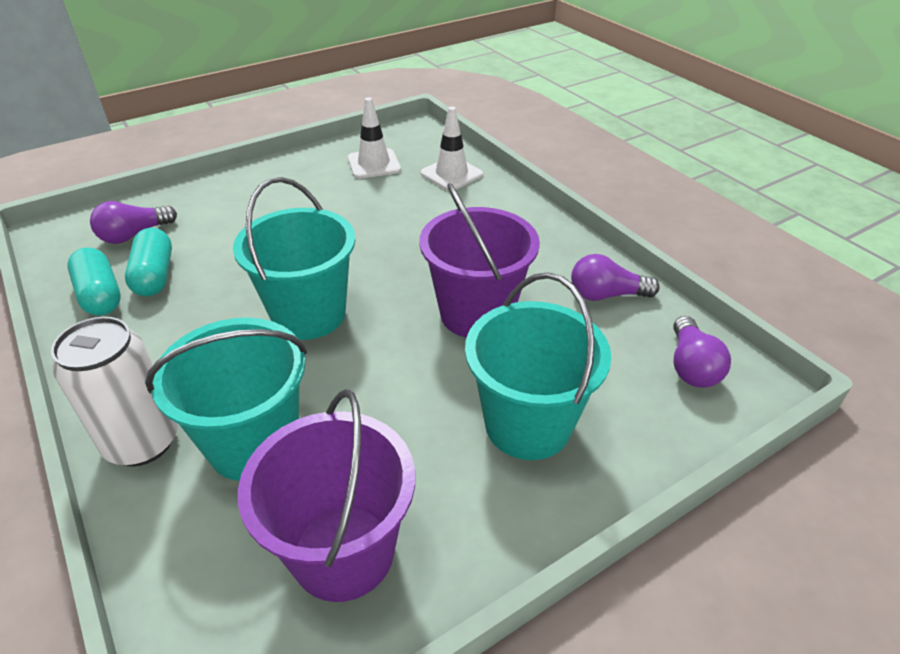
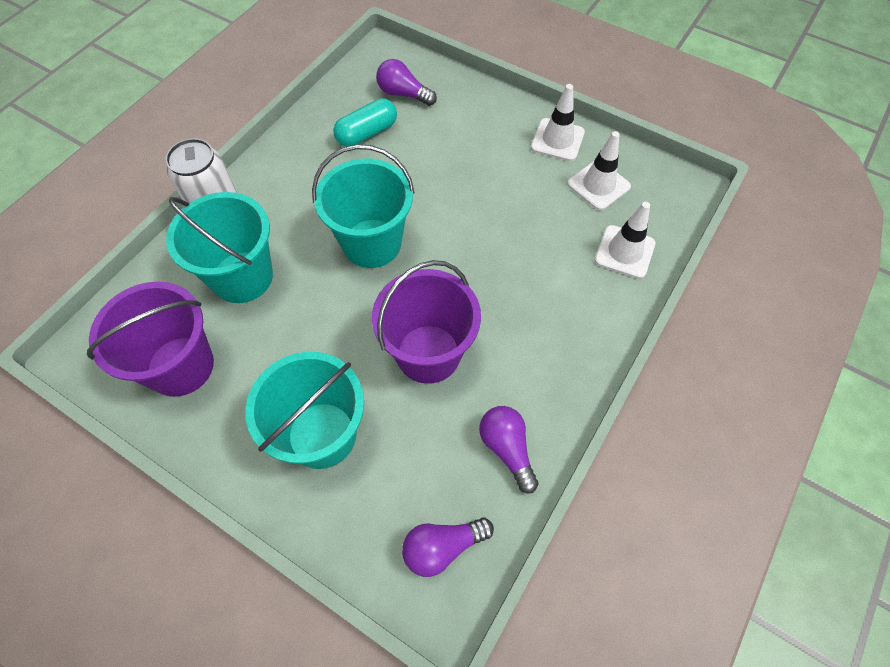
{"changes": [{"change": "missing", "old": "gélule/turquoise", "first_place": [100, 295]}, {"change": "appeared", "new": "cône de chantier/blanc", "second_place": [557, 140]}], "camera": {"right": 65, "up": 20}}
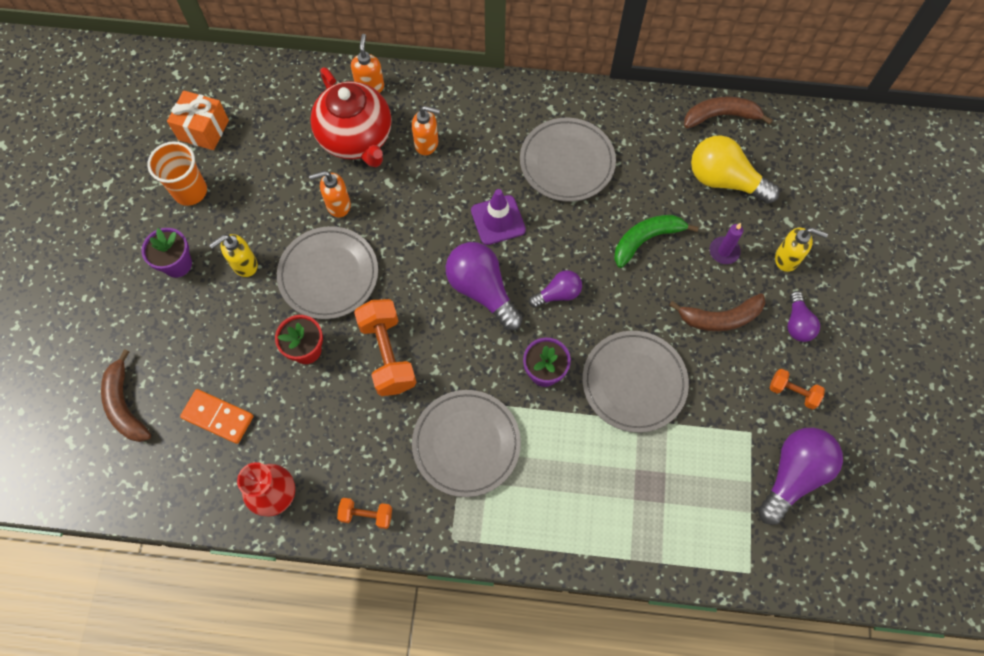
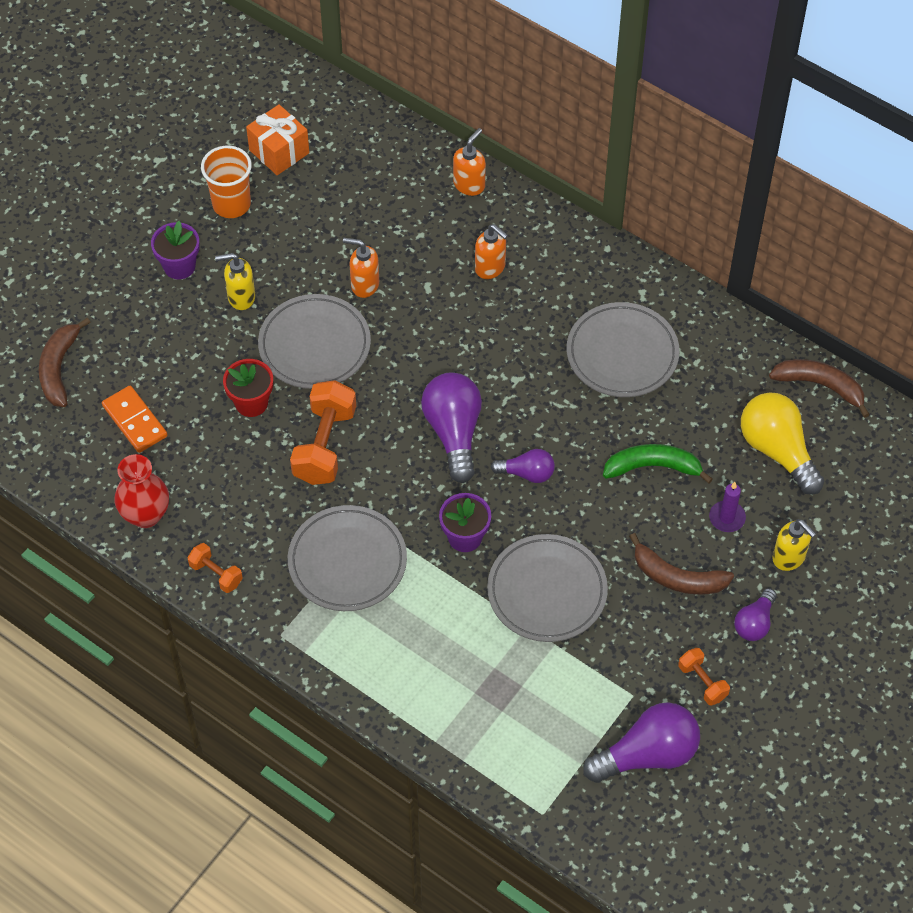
{"changes": [{"change": "missing", "old": "théière/rouge", "first_place": [356, 138]}, {"change": "missing", "old": "cône de chantier/violet", "first_place": [498, 220]}], "camera": {"right": 30, "up": -10}}
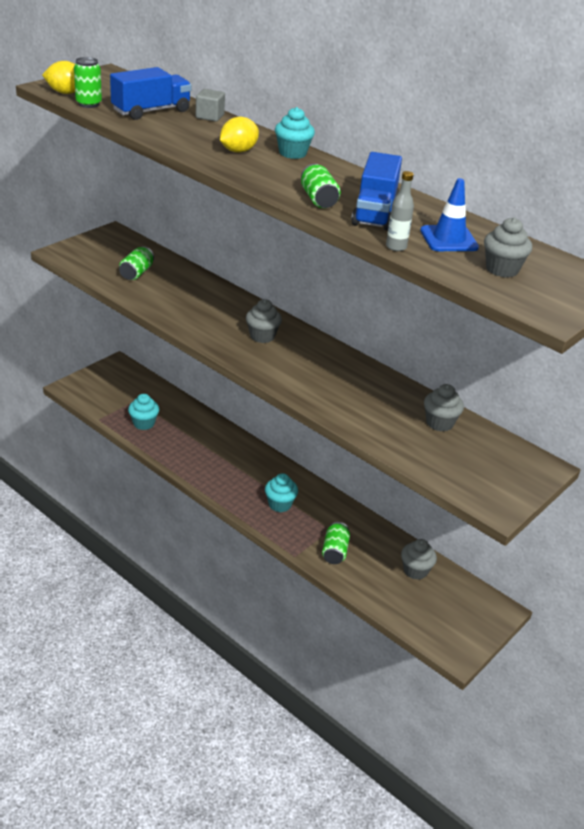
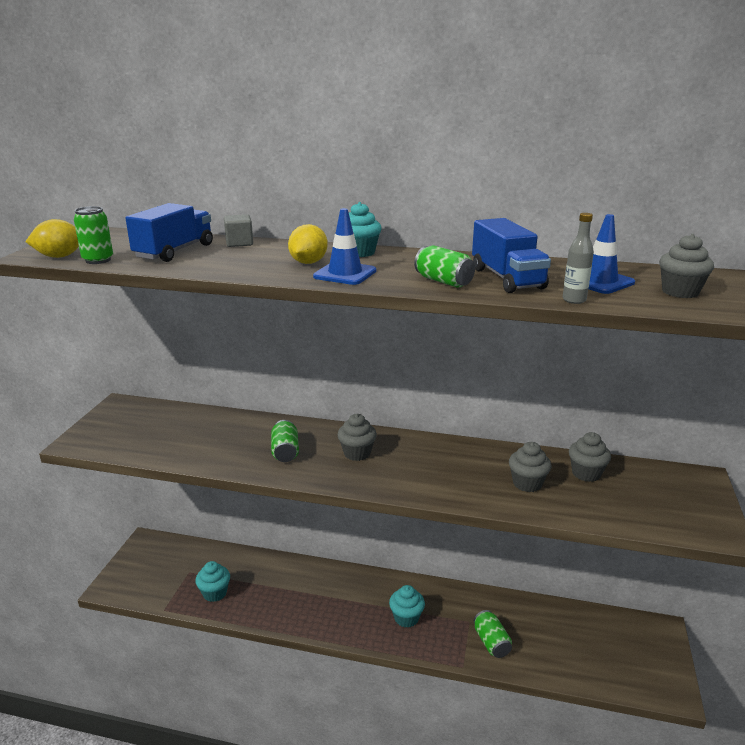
{"changes": [{"change": "relocated", "old": "canette/vert", "first_place": [136, 273], "second_place": [285, 452]}, {"change": "relocated", "old": "muffin/gris", "first_place": [415, 570], "second_place": [527, 483]}, {"change": "appeared", "new": "cône de chantier/bleu", "second_place": [345, 274]}], "camera": {"right": -25, "up": -10}}
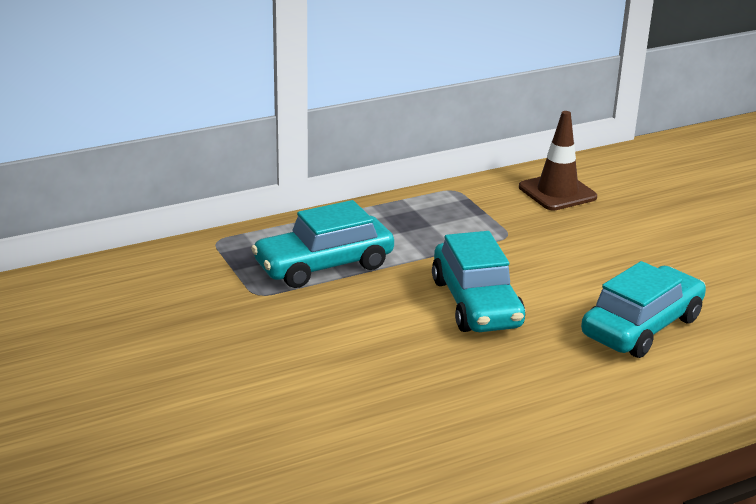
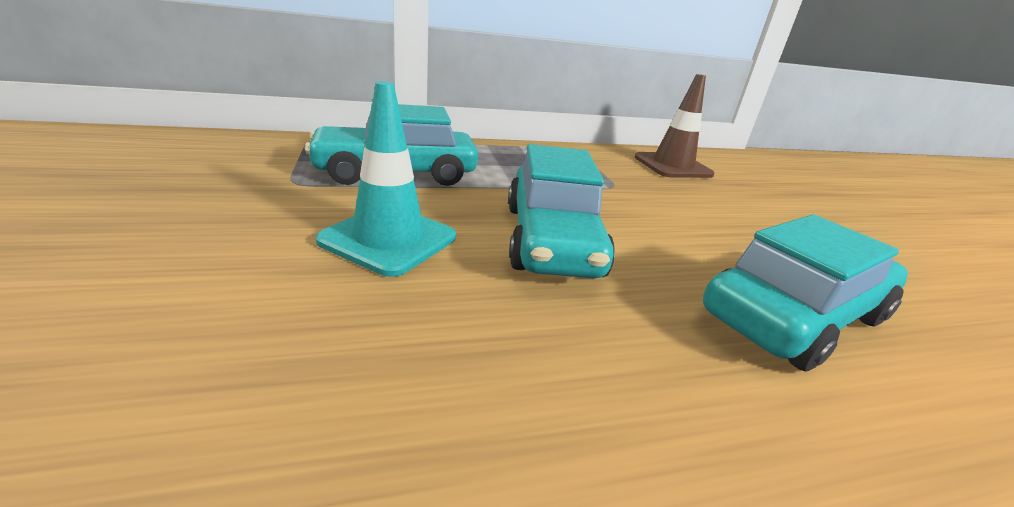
{"changes": [{"change": "appeared", "new": "cône de chantier/turquoise", "second_place": [389, 239]}], "camera": {"right": 10, "up": 0}}
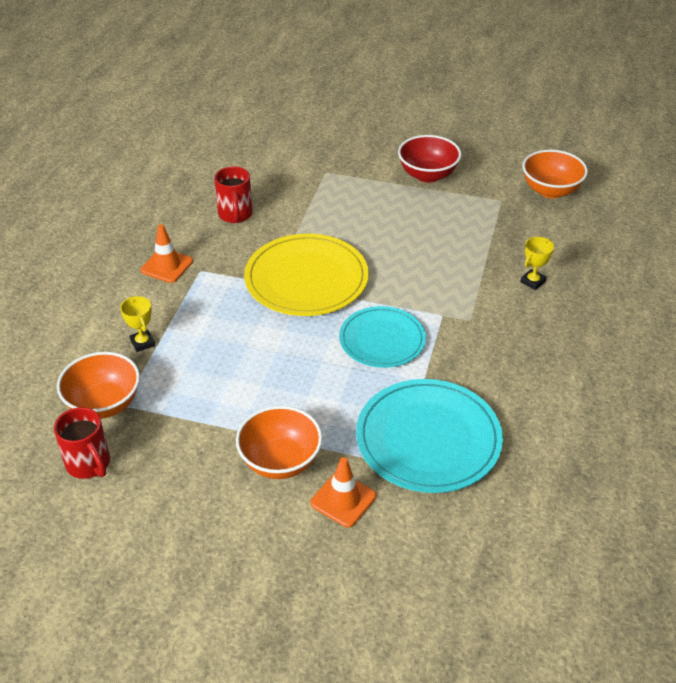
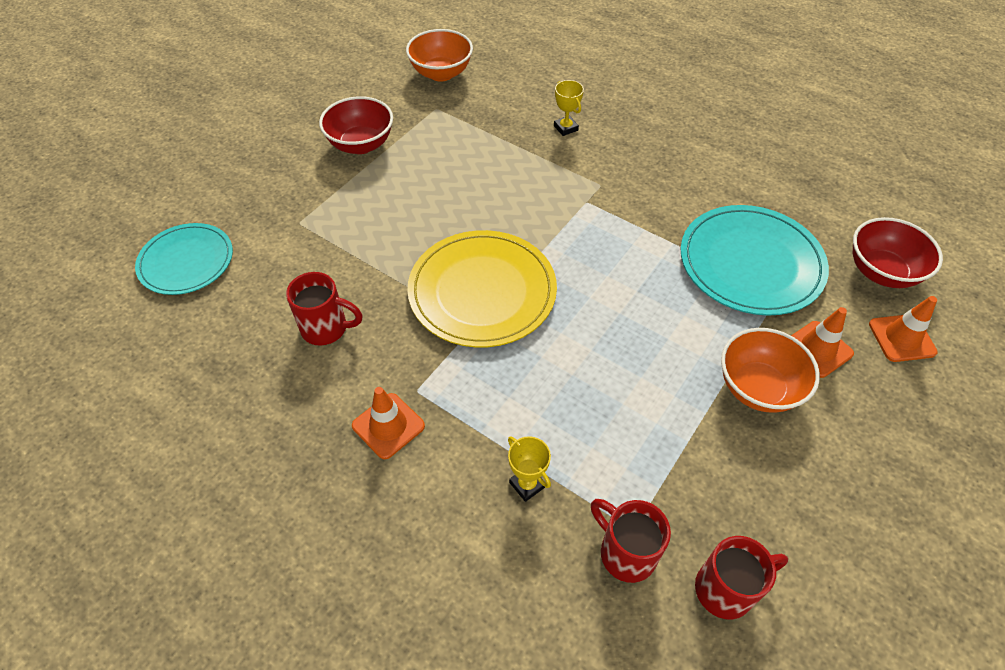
{"changes": [{"change": "spun", "old": "trophée/jaune", "first_place": [142, 343], "second_place": [527, 484], "degrees": 60}, {"change": "relocated", "old": "assiette/turquoise", "first_place": [382, 340], "second_place": [186, 261]}, {"change": "exchanged", "old": "bol/orange", "new": "tasse/rouge", "first_place": [104, 404], "second_place": [625, 552]}, {"change": "appeared", "new": "bol/rouge", "second_place": [881, 272]}, {"change": "appeared", "new": "cône de chantier/orange", "second_place": [902, 338]}], "camera": {"right": -70, "up": 10}}
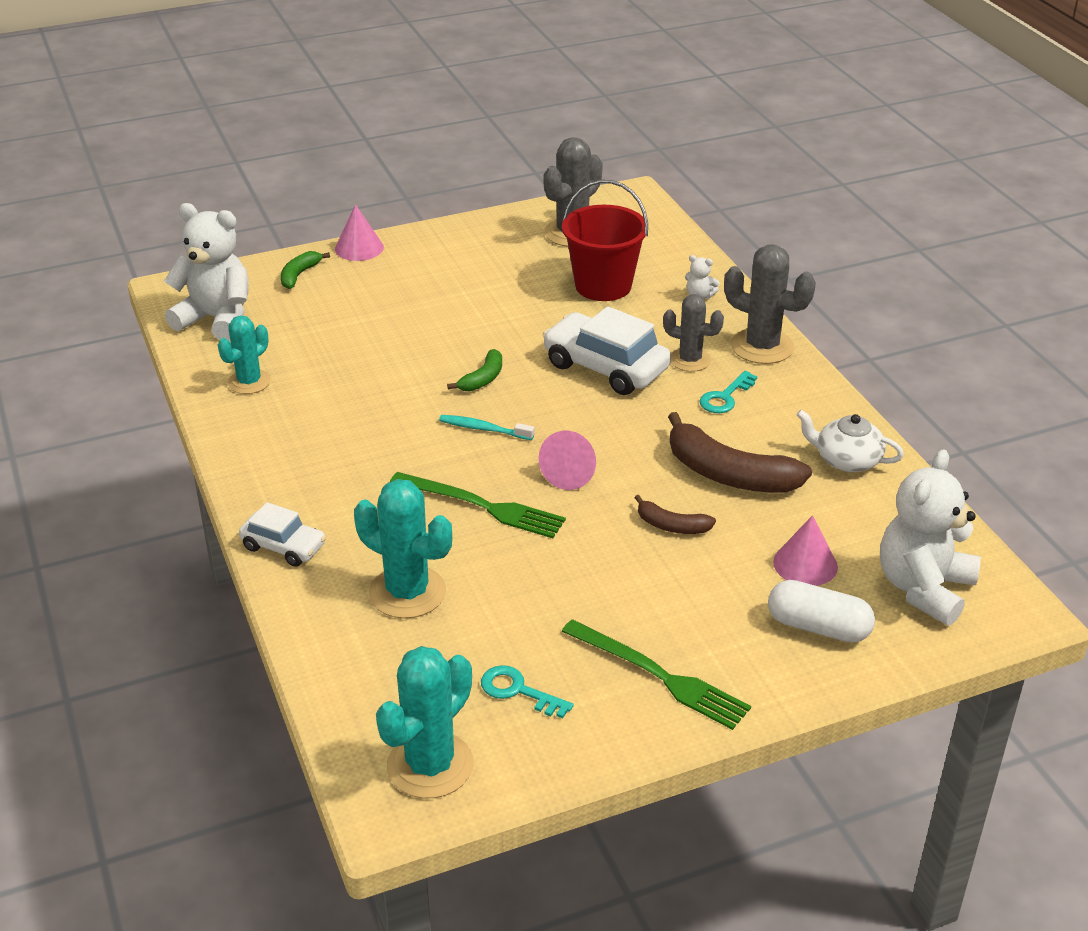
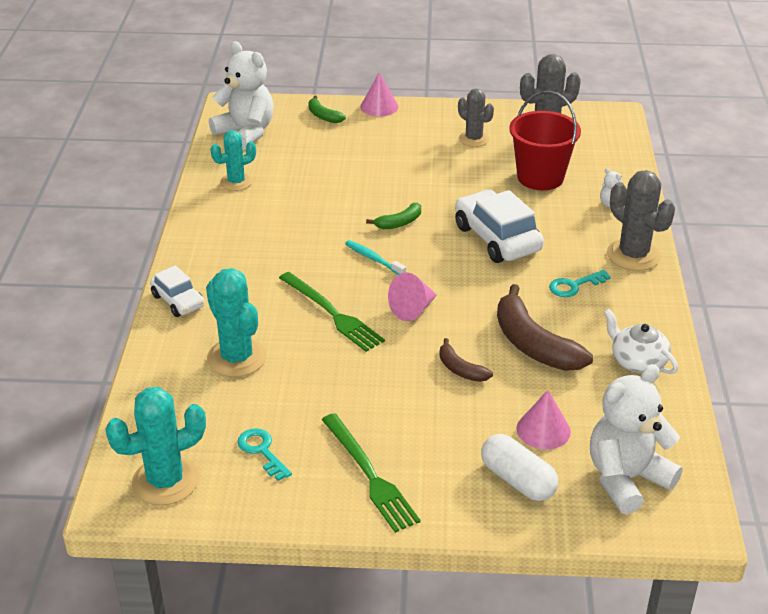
{"changes": [{"change": "spun", "old": "banane/vert", "first_place": [299, 275], "second_place": [323, 116], "degrees": -90}, {"change": "relocated", "old": "cactus/gris", "first_place": [690, 360], "second_place": [474, 139]}], "camera": {"right": 25, "up": 0}}
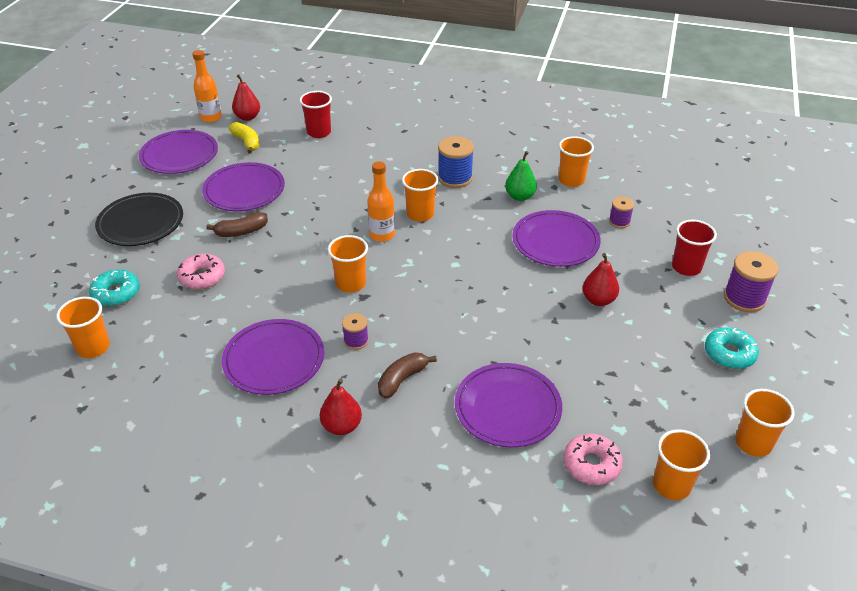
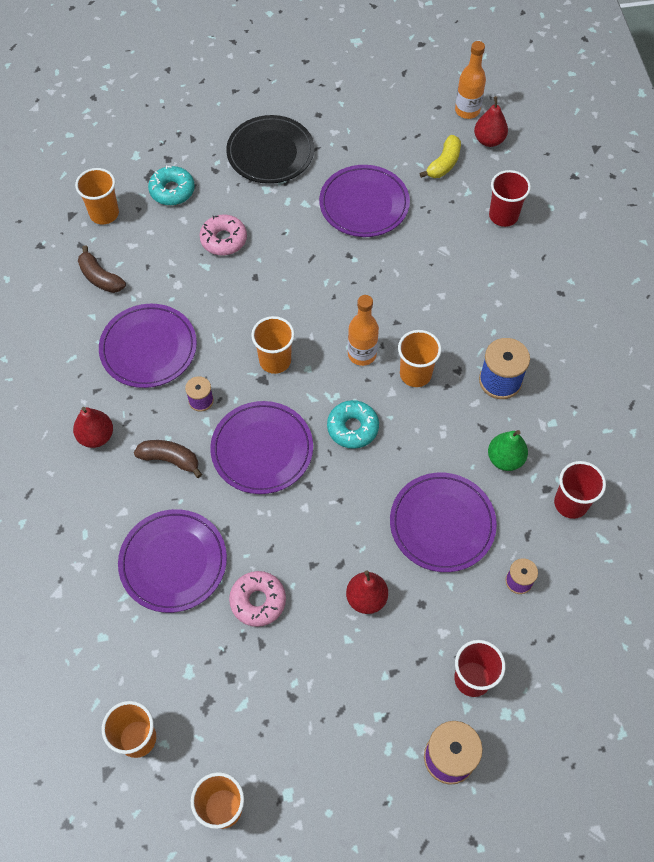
{"changes": [{"change": "relocated", "old": "assiette/violet", "first_place": [179, 155], "second_place": [262, 449]}, {"change": "colour", "old": "gobelet/orange", "new": "gobelet/rouge", "first_place": [571, 180], "second_place": [570, 503]}, {"change": "relocated", "old": "banane/marron", "first_place": [241, 232], "second_place": [100, 277]}, {"change": "relocated", "old": "beignet/turquoise", "first_place": [729, 354], "second_place": [352, 428]}, {"change": "relocated", "old": "beignet/rose", "first_place": [591, 464], "second_place": [258, 601]}], "camera": {"right": 65, "up": 20}}
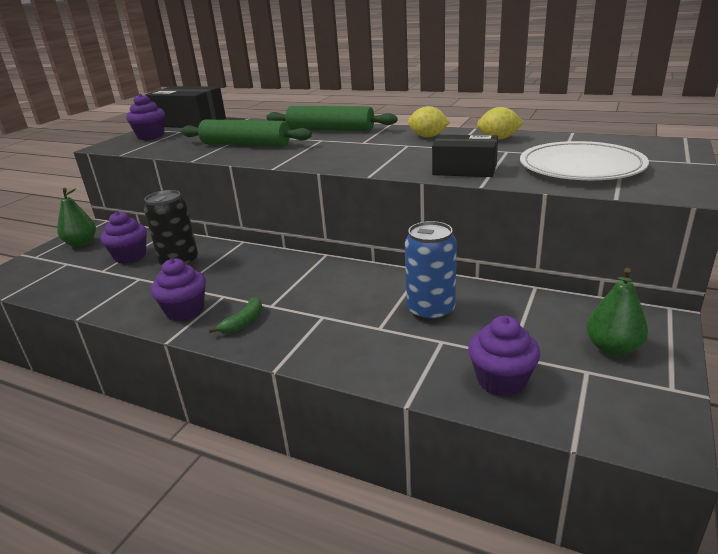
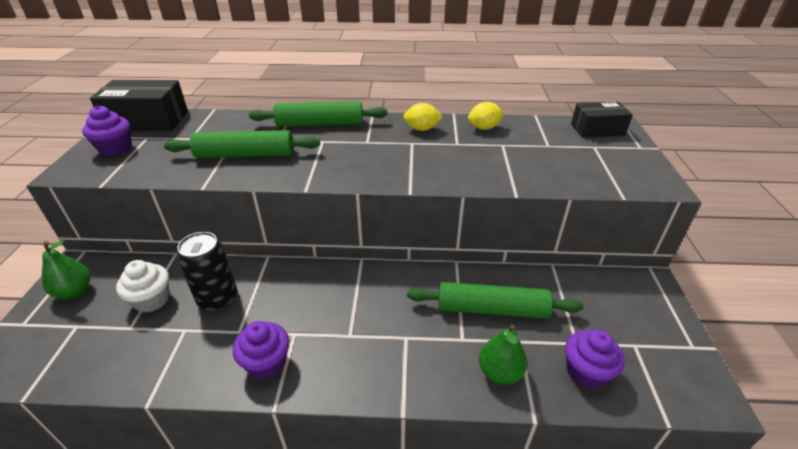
{"changes": [{"change": "relocated", "old": "boîte/noir", "first_place": [464, 170], "second_place": [597, 129]}, {"change": "missing", "old": "assiette/blanc", "first_place": [581, 167]}, {"change": "colour", "old": "muffin/violet", "new": "muffin/blanc", "first_place": [130, 256], "second_place": [152, 300]}, {"change": "exchanged", "old": "canette/bleu", "new": "rouleau à pâtisserie/vert", "first_place": [430, 311], "second_place": [491, 309]}, {"change": "relocated", "old": "poire/vert", "first_place": [612, 348], "second_place": [500, 372]}, {"change": "missing", "old": "banane/vert", "first_place": [243, 322]}], "camera": {"right": -25, "up": 10}}
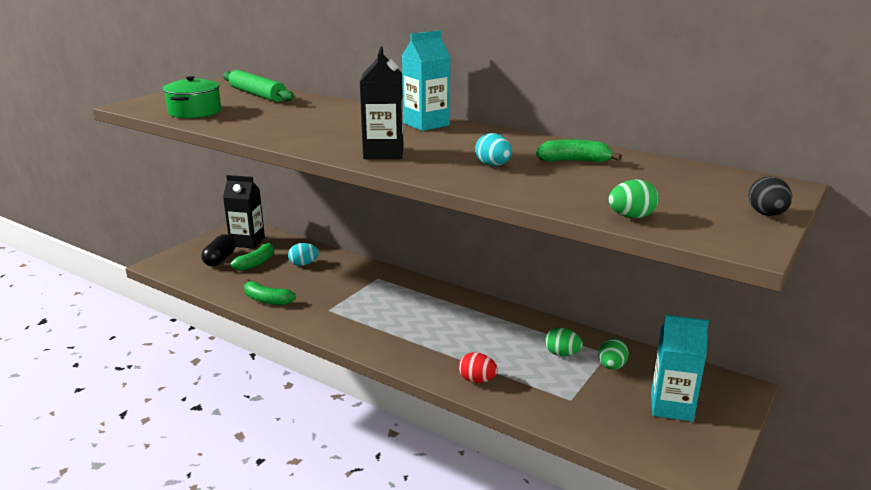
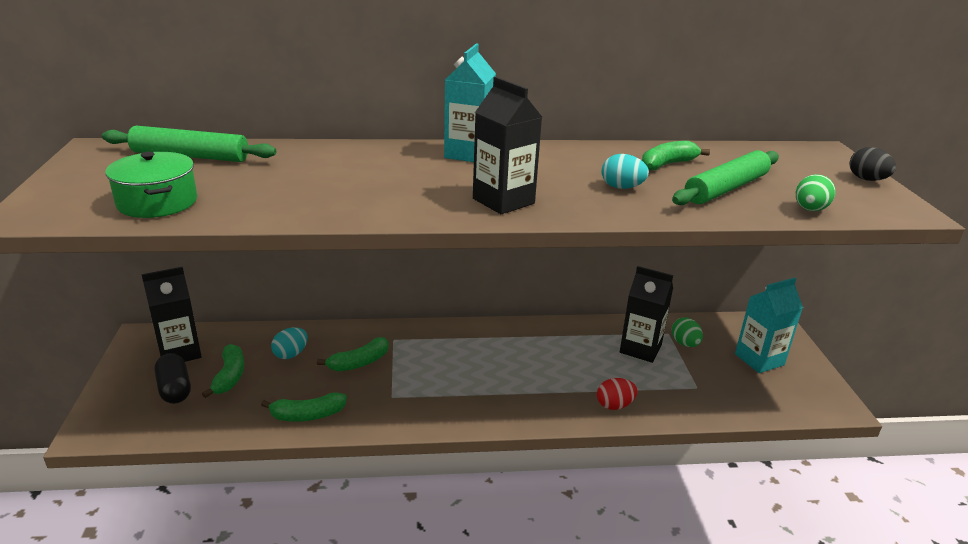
{"changes": [{"change": "exchanged", "old": "œuf/vert", "new": "brique de lait/noir", "first_place": [562, 354], "second_place": [640, 349]}, {"change": "appeared", "new": "rouleau à pâtisserie/vert", "second_place": [726, 188]}, {"change": "appeared", "new": "banane/vert", "second_place": [359, 363]}], "camera": {"right": -40, "up": 5}}
